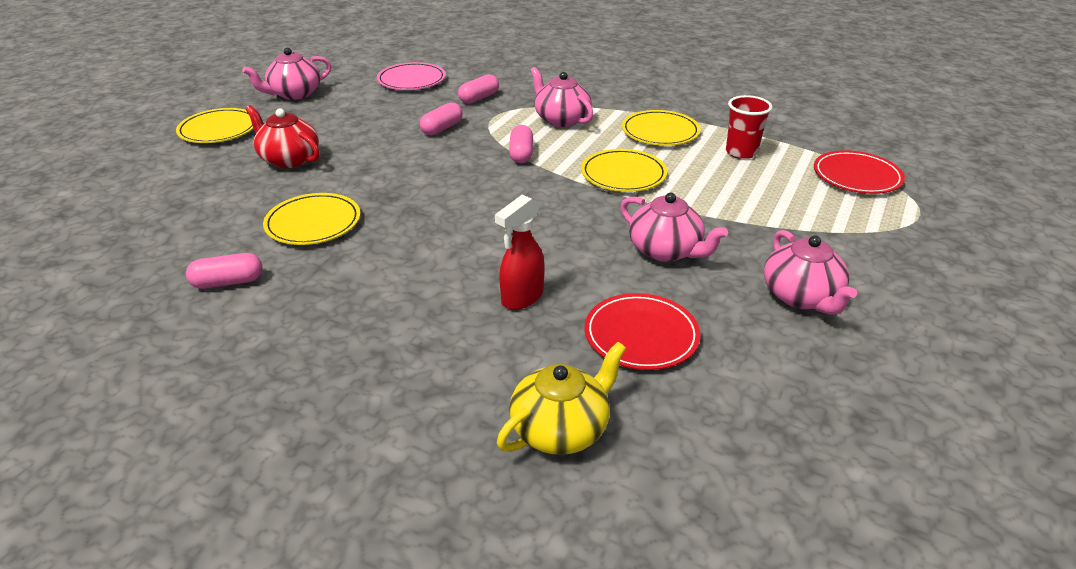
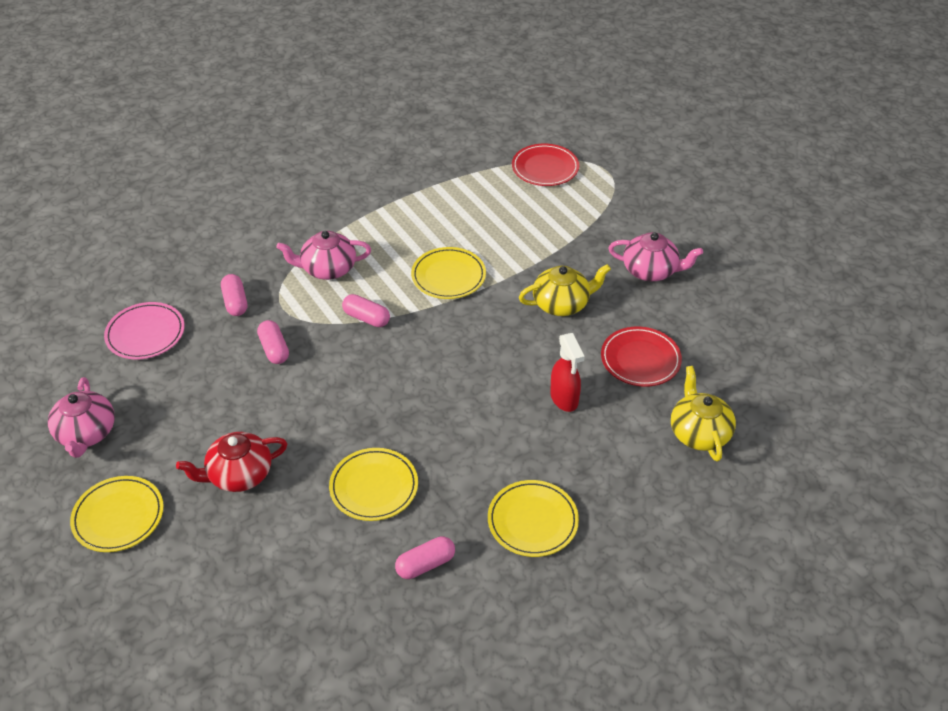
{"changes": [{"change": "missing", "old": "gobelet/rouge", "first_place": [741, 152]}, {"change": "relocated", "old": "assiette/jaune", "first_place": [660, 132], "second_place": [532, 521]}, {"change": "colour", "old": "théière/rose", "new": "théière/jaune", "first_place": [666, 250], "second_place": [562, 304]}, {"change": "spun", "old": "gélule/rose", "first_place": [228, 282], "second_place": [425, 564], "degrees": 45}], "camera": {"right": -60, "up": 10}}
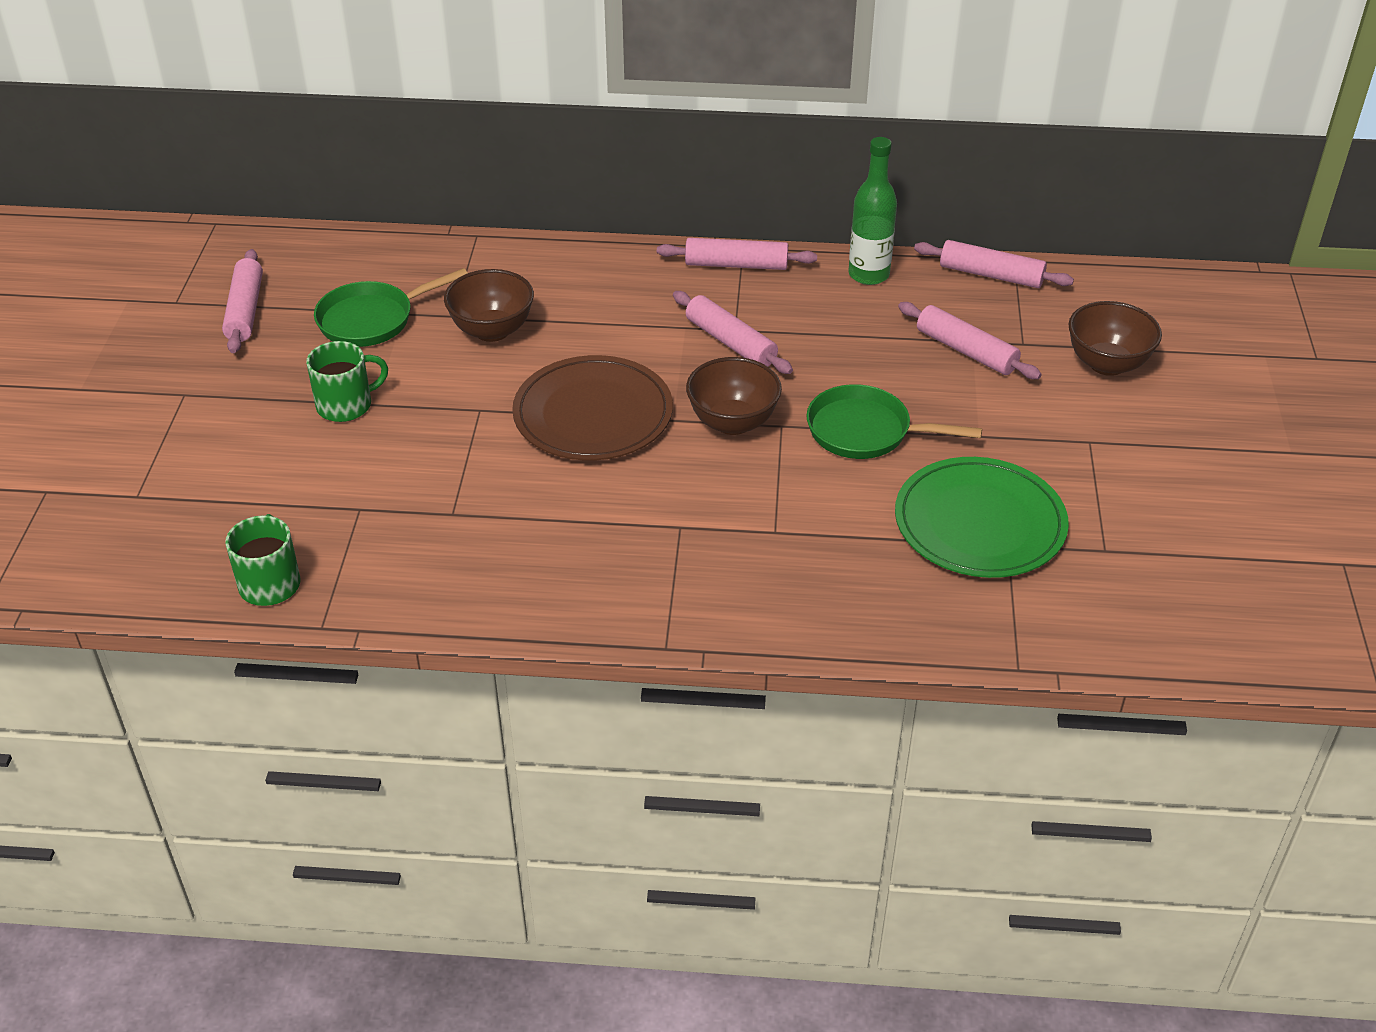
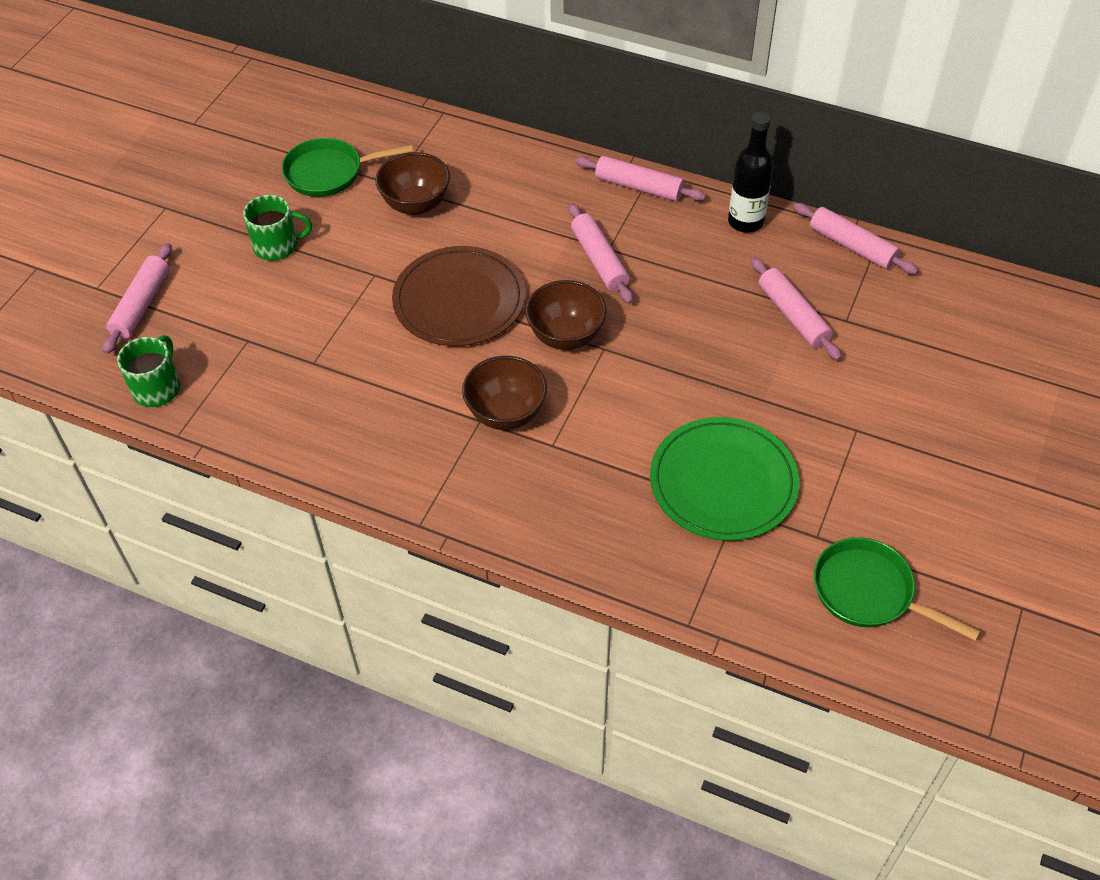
{"changes": [{"change": "colour", "old": "bouteille/vert", "new": "bouteille/noir", "first_place": [868, 274], "second_place": [745, 222]}, {"change": "relocated", "old": "rouleau à pâtisserie/rose", "first_place": [245, 310], "second_place": [141, 305]}, {"change": "relocated", "old": "bol/marron", "first_place": [1107, 364], "second_place": [506, 413]}, {"change": "relocated", "old": "poêle/vert", "first_place": [865, 431], "second_place": [869, 592]}], "camera": {"right": 20, "up": 10}}
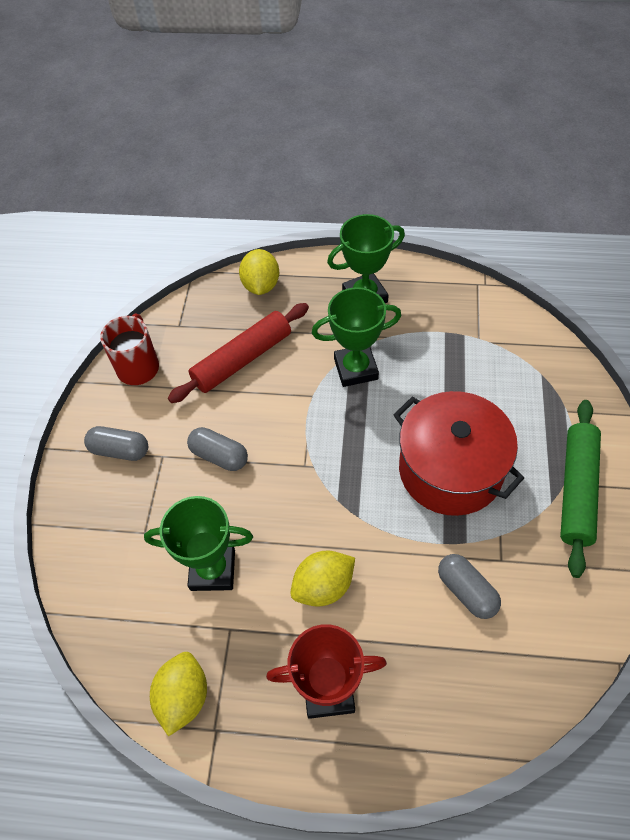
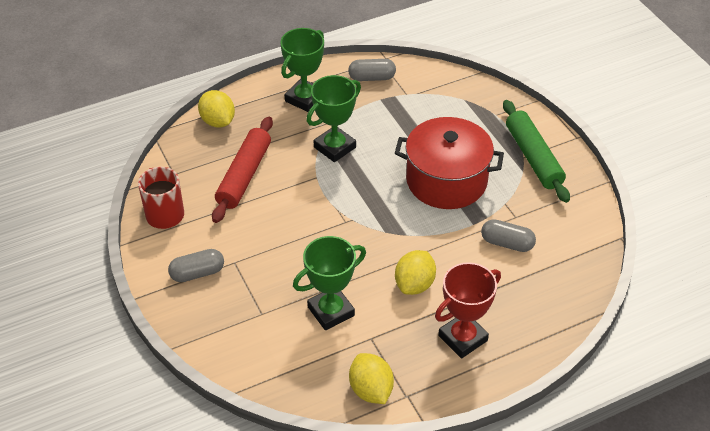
{"changes": [{"change": "relocated", "old": "gélule/gris", "first_place": [219, 456], "second_place": [372, 78]}], "camera": {"right": -35, "up": -10}}
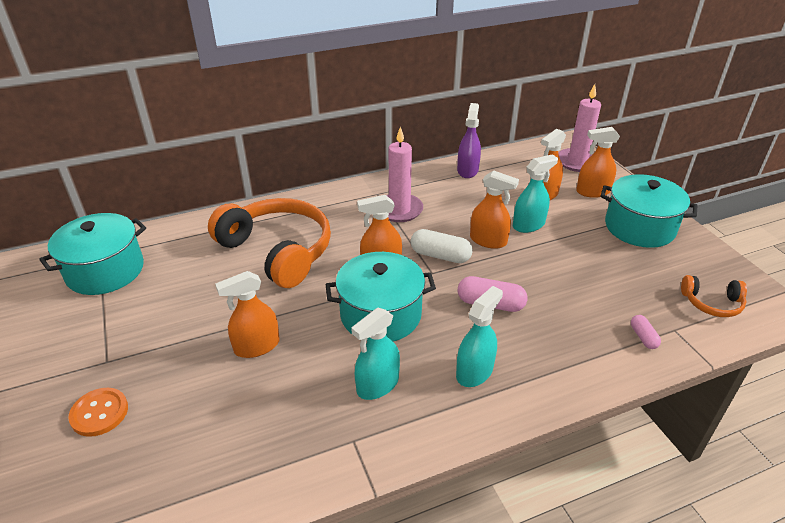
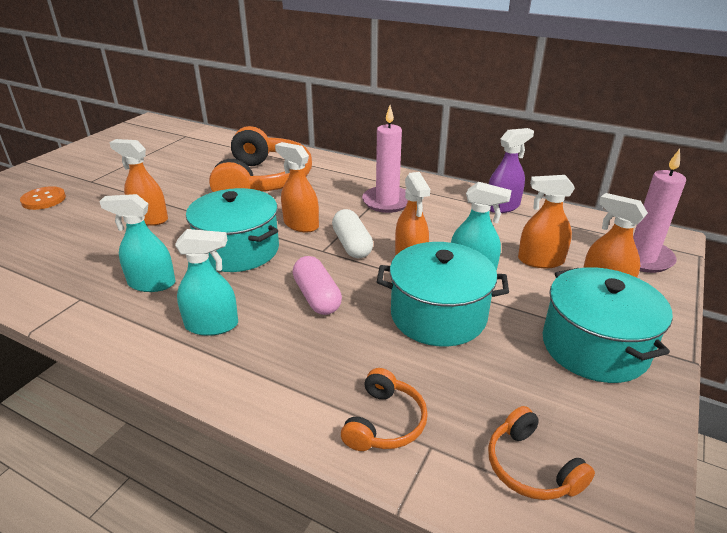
{"changes": [{"change": "relocated", "old": "marmite/turquoise", "first_place": [105, 271], "second_place": [438, 315]}, {"change": "exchanged", "old": "gélule/rose", "new": "casque audio/orange", "first_place": [643, 337], "second_place": [384, 422]}], "camera": {"right": 50, "up": -5}}
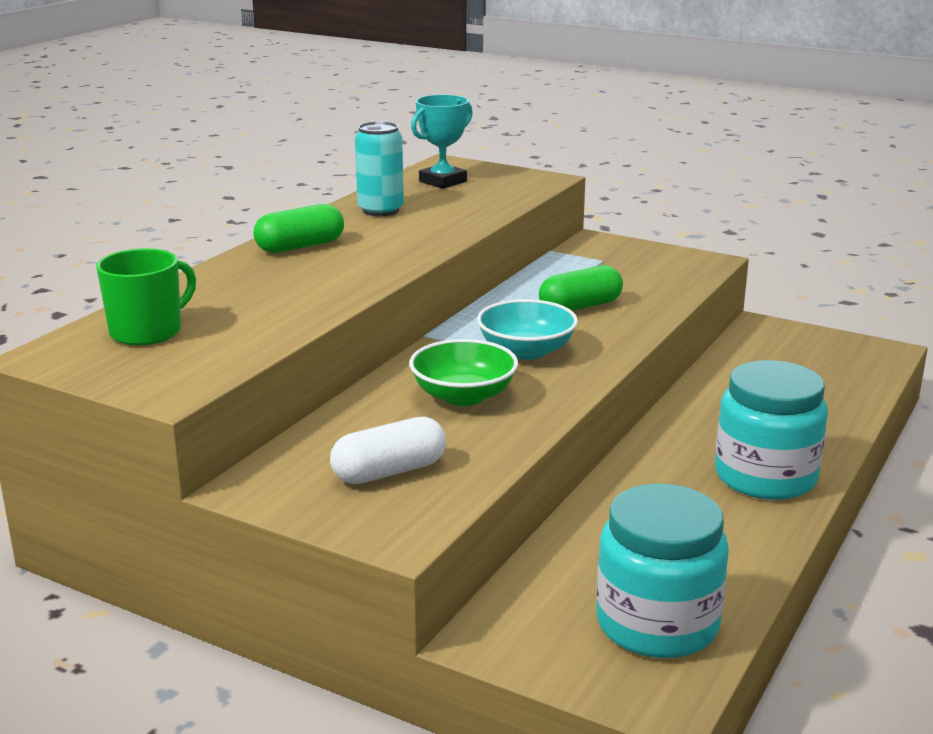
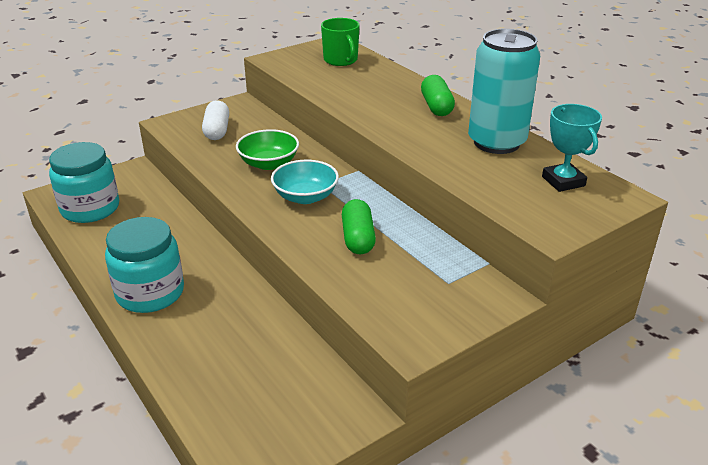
{"changes": [{"change": "size", "old": "canette/turquoise", "first_place": [380, 210], "second_place": [496, 142], "factor": 1.63}], "camera": {"right": 115, "up": 10}}
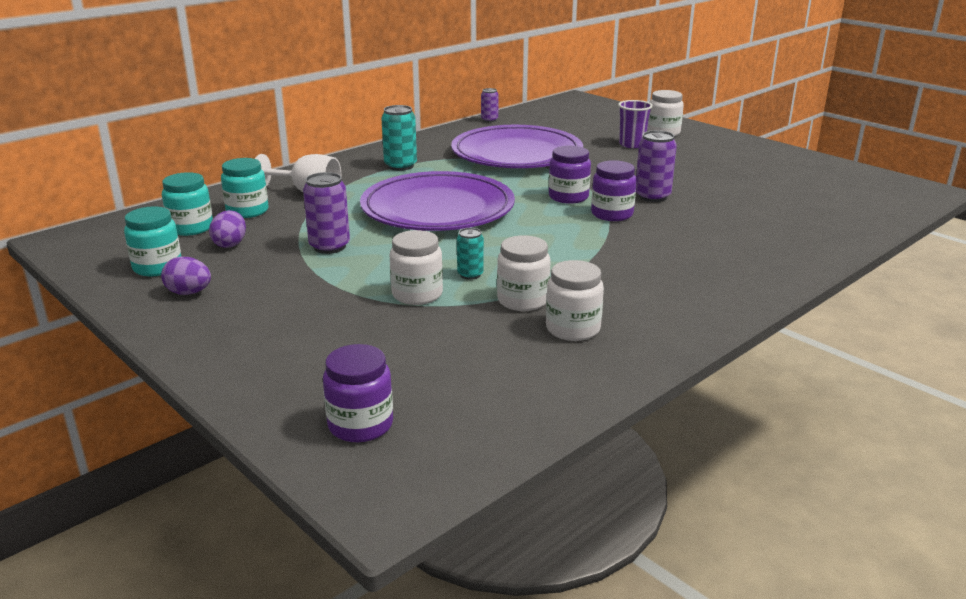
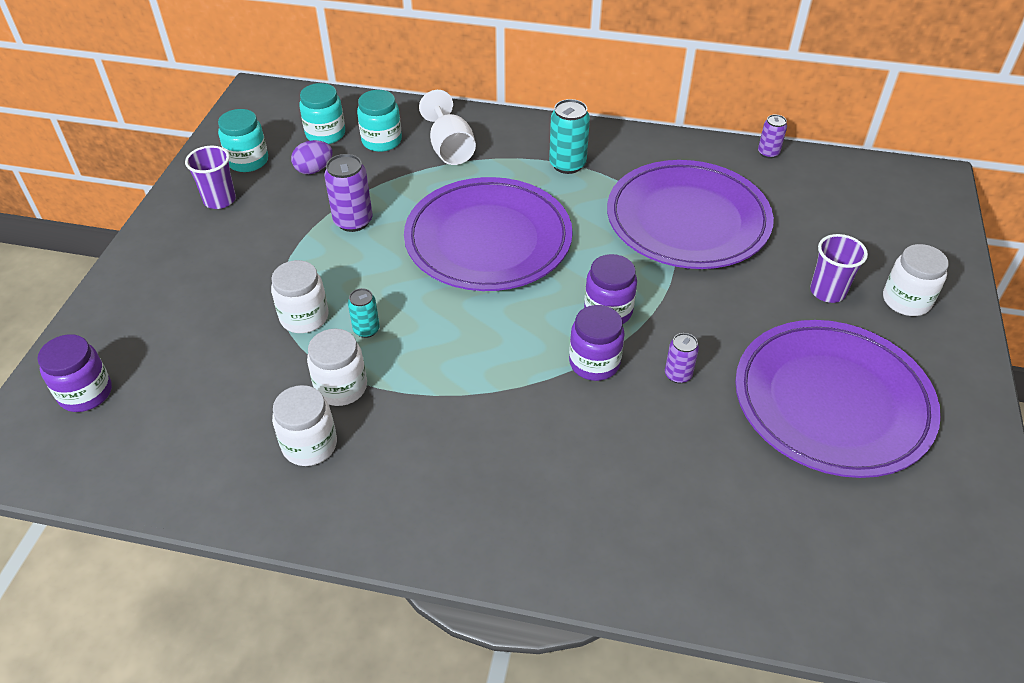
{"changes": [{"change": "size", "old": "canette/violet", "first_place": [652, 196], "second_place": [678, 374], "factor": 0.6}, {"change": "exchanged", "old": "œuf/violet", "new": "gobelet/violet", "first_place": [189, 293], "second_place": [219, 200]}, {"change": "appeared", "new": "assiette/violet", "second_place": [832, 402]}], "camera": {"right": 55, "up": 20}}
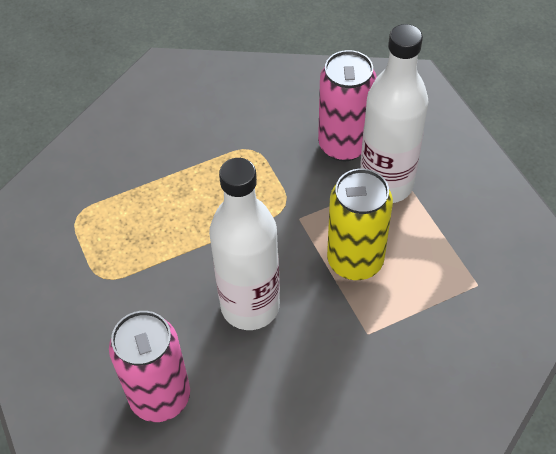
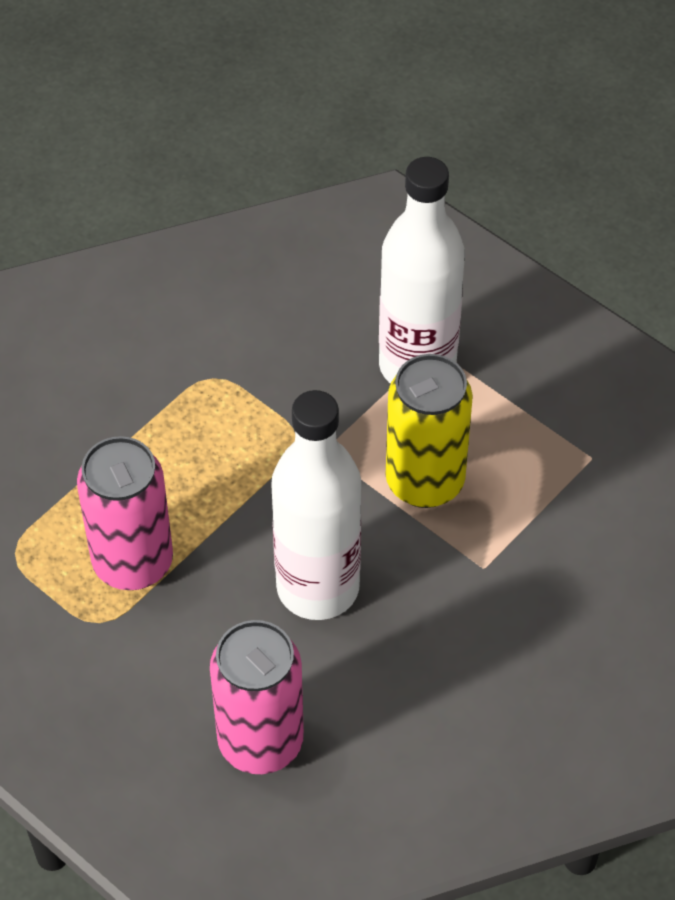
{"changes": [{"change": "relocated", "old": "canette/rose", "first_place": [344, 145], "second_place": [133, 562]}], "camera": {"right": -25, "up": 0}}
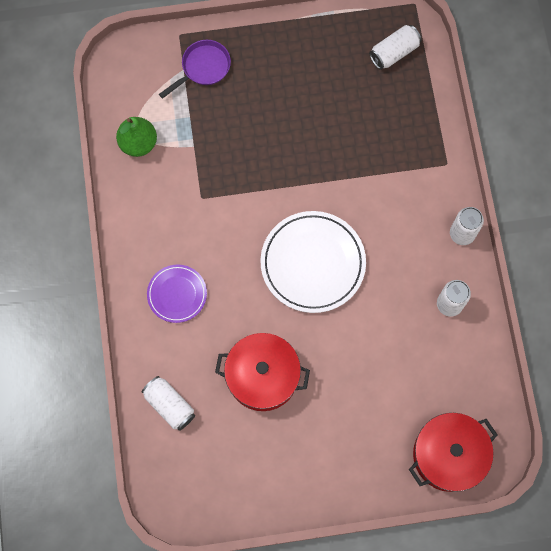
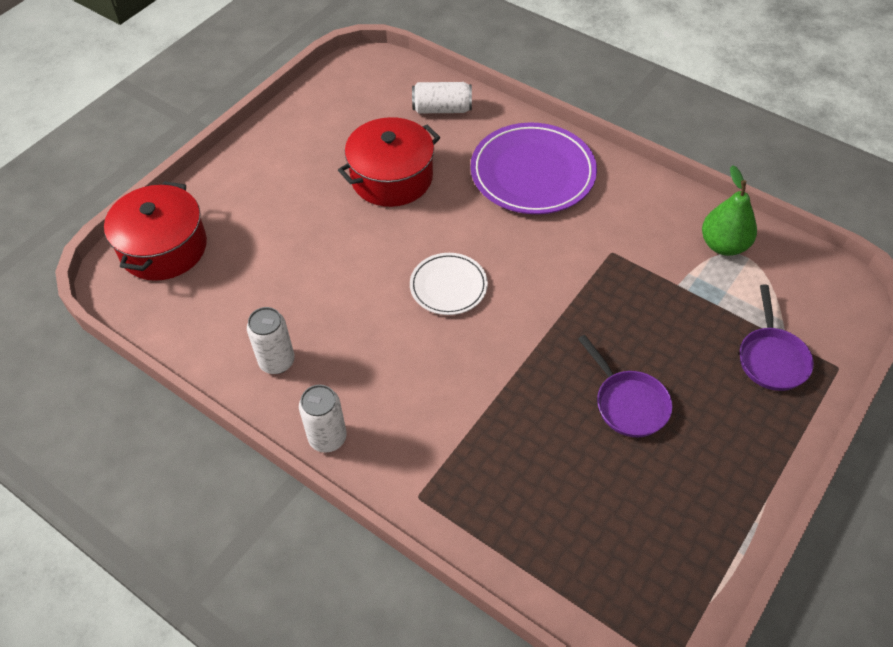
{"changes": [{"change": "missing", "old": "canette/blanc", "first_place": [394, 52]}, {"change": "size", "old": "assiette/blanc", "first_place": [313, 263], "second_place": [448, 286], "factor": 0.57}, {"change": "size", "old": "assiette/violet", "first_place": [177, 294], "second_place": [532, 173], "factor": 1.77}, {"change": "appeared", "new": "poêle/violet", "second_place": [628, 403]}], "camera": {"right": 135, "up": -20}}
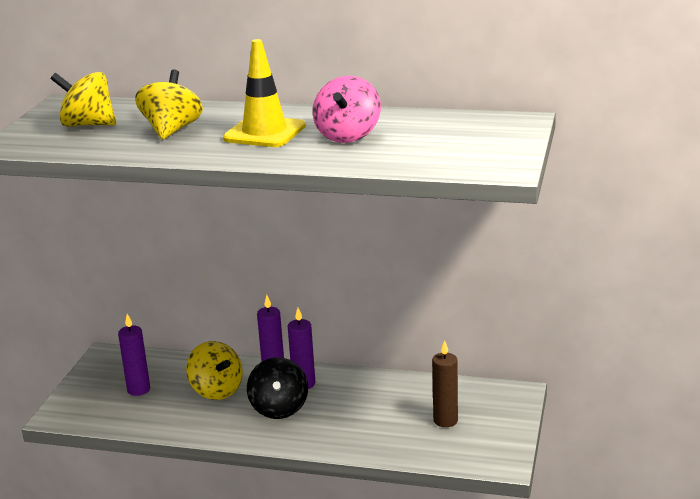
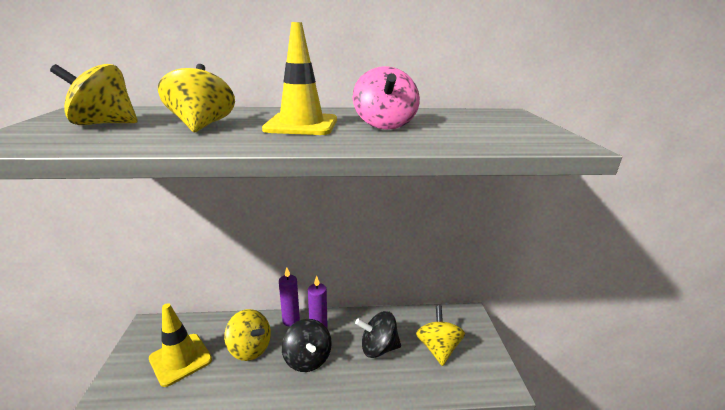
{"changes": [{"change": "exchanged", "old": "bougie/violet", "new": "cône de chantier/jaune", "first_place": [138, 390], "second_place": [180, 359]}, {"change": "exchanged", "old": "bougie/marron", "new": "toupie/jaune", "first_place": [445, 420], "second_place": [438, 348]}, {"change": "appeared", "new": "toupie/noir", "second_place": [378, 348]}], "camera": {"right": -20, "up": 0}}
